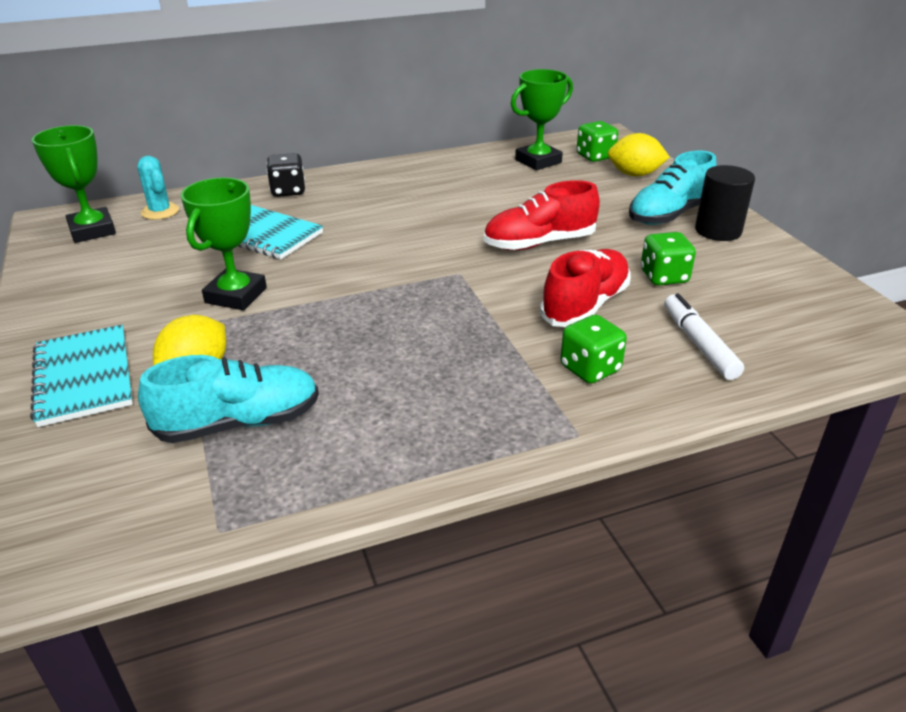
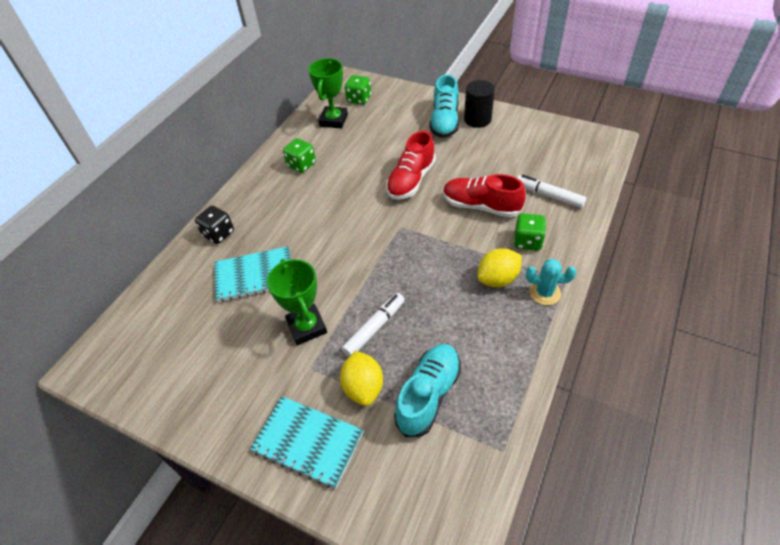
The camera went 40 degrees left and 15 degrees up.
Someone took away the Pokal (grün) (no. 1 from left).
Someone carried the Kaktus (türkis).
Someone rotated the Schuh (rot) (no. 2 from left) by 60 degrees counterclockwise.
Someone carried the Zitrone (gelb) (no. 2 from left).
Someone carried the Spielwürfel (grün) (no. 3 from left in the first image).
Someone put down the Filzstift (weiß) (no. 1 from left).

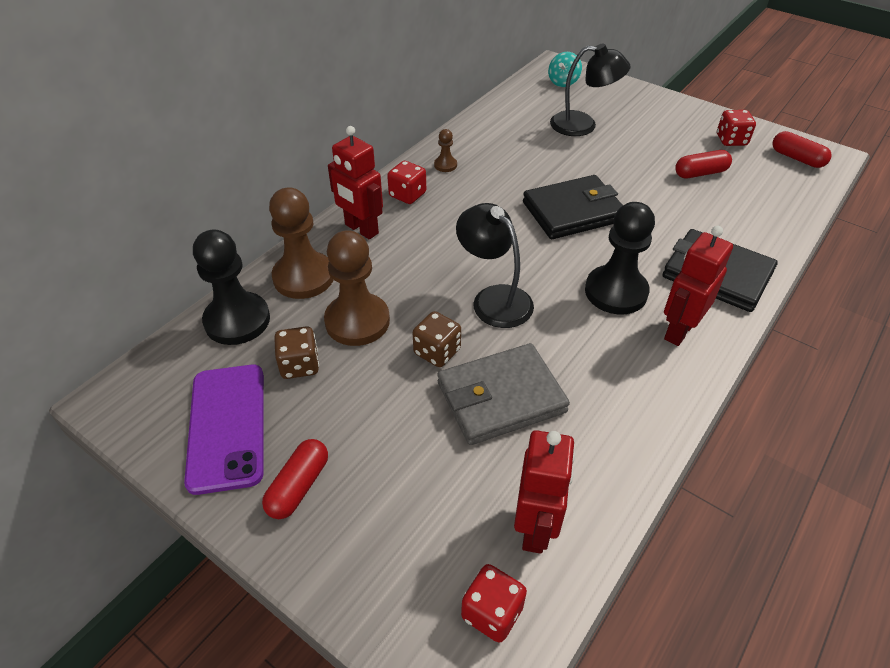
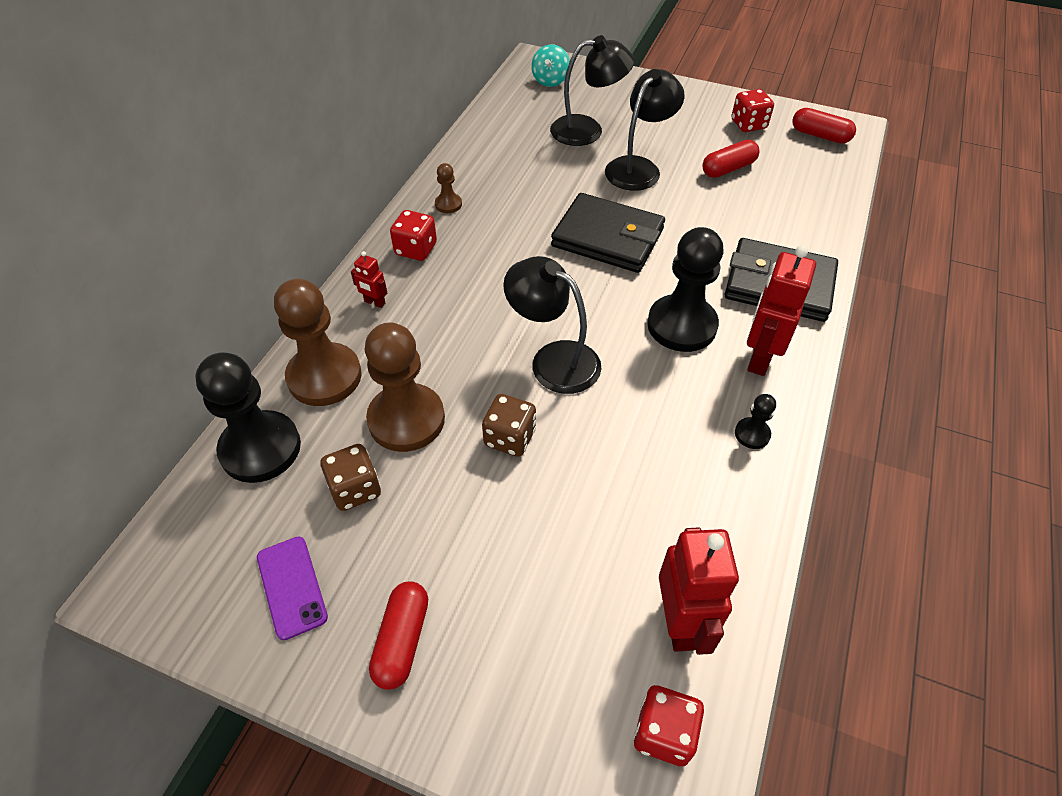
The camera went 15 degrees left and 5 degrees up.
Someone scaled the Handy (lila) by 0.57.
Someone scaled the Roboter (rot) (no. 1 from left) by 0.49.
Someone took away the Geldbörse (grau).
Someone rotated the Geldbörse (schwarz) (no. 1 from left) by 60 degrees clockwise.
Someone put down the Lampe (schwarz) (no. 3 from left).
Someone put down the Bauer (schwarz) (no. 3 from left).

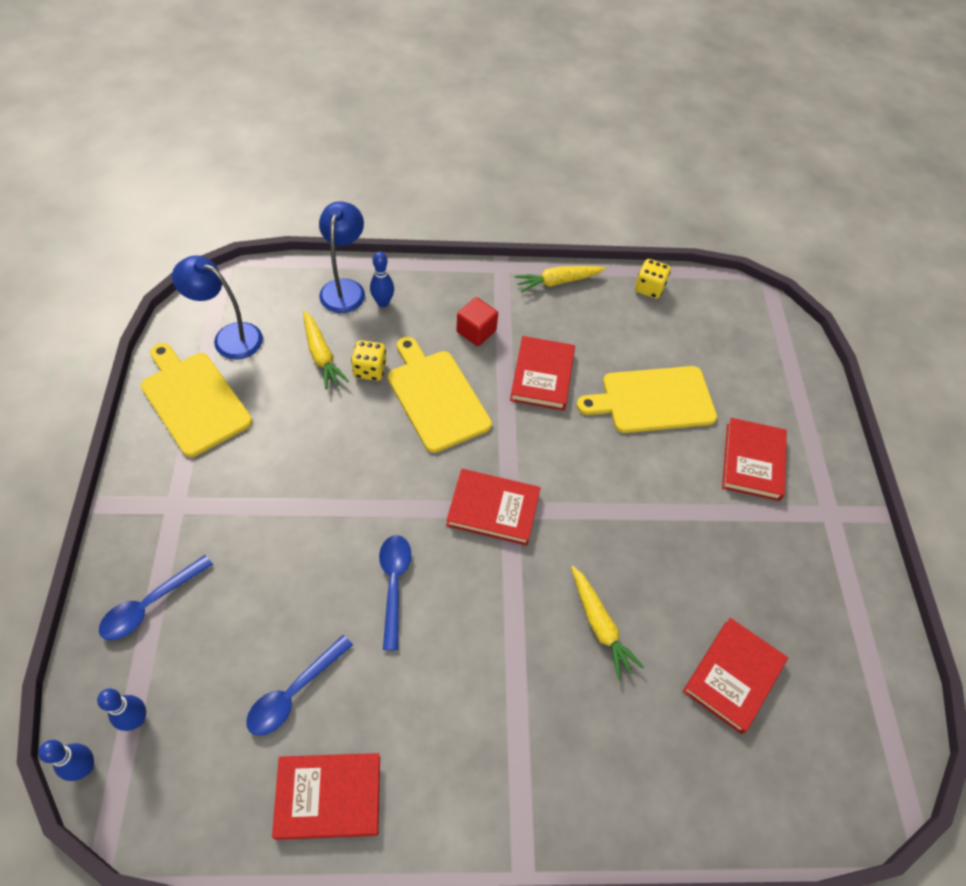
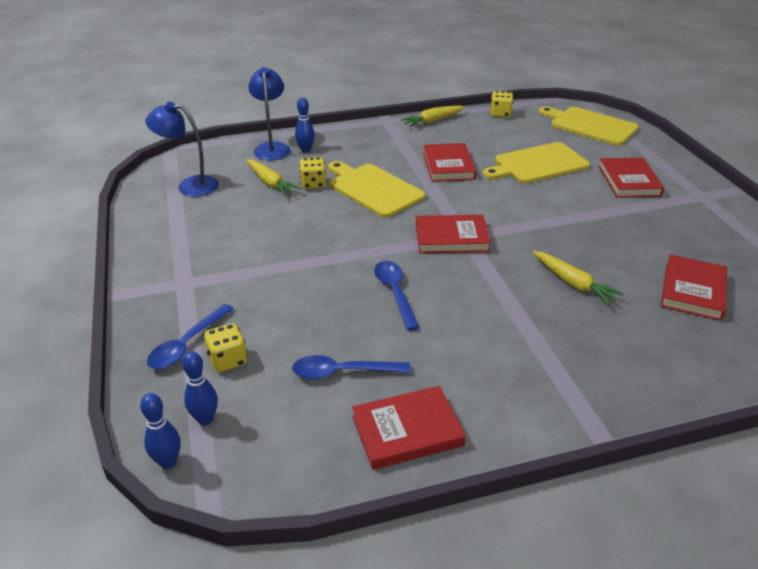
The camera went 10 degrees left and 20 degrees down.
Someone carried the Schneidebrett (gelb) (no. 1 from left in the first image).
Someone rotated the Löffel (blau) (no. 2 from left) by 60 degrees clockwise.
Someone took away the Kubus (rot).
Someone put down the Spielwürfel (gelb) (no. 1 from left).

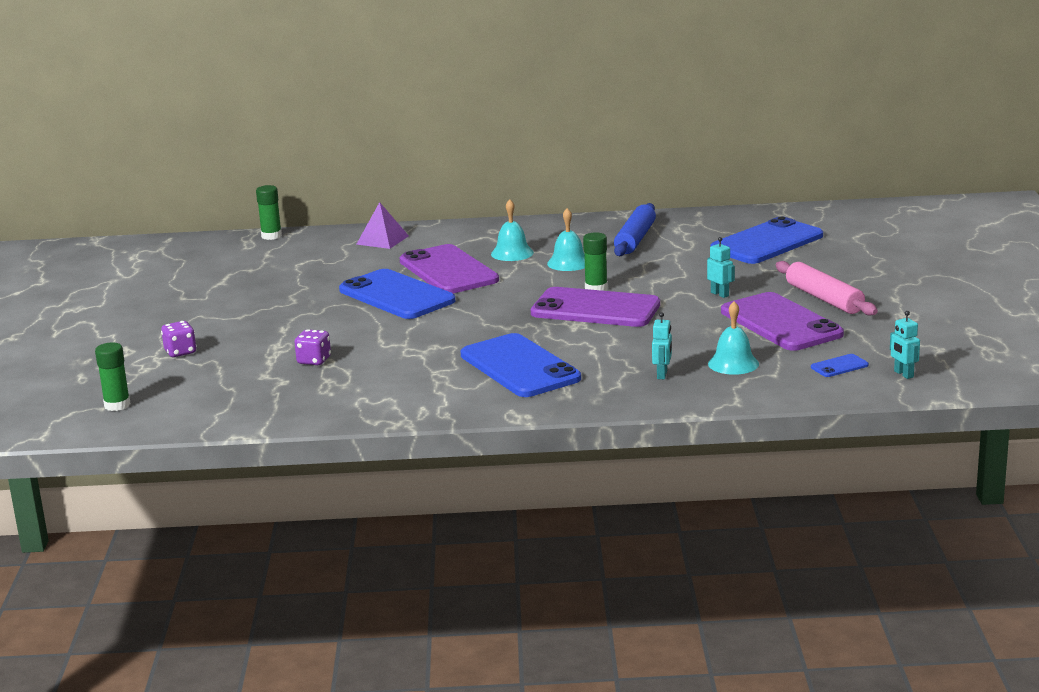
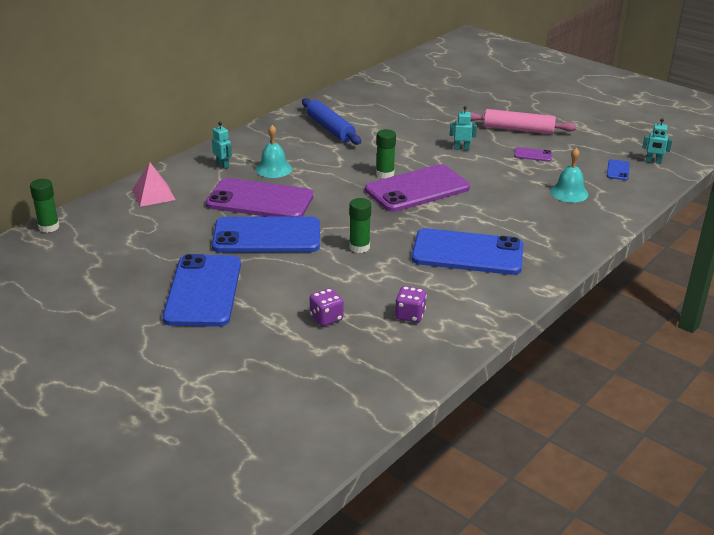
The camera went 50 degrees left and 10 degrees up.
Someone carried the Klebestift (grün) (no. 1 from left in the first image).
Someone carried the Spielwürfel (lila) (no. 1 from left in the first image).
Someone repainted the Pyramide (lila), which became the Pyramide (rosa).
Someone took away the Glocke (türkis) (no. 2 from left).
Someone carried the Roboter (türkis) (no. 1 from left).
Someone carried the Handy (blau) (no. 3 from left in the first image).
Someone scaled the Handy (lila) (no. 3 from left) by 0.40.

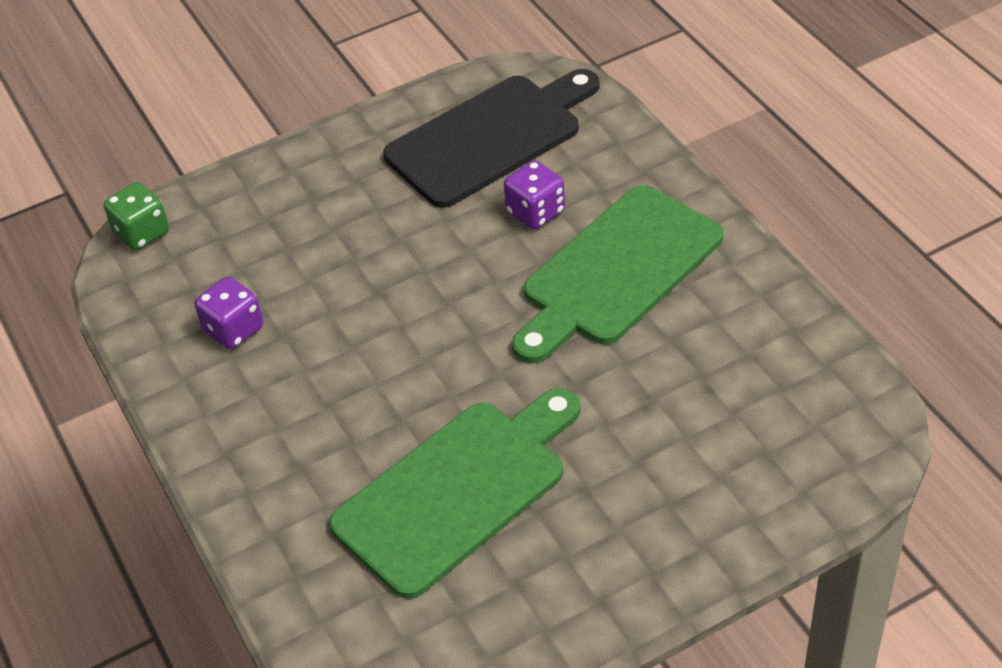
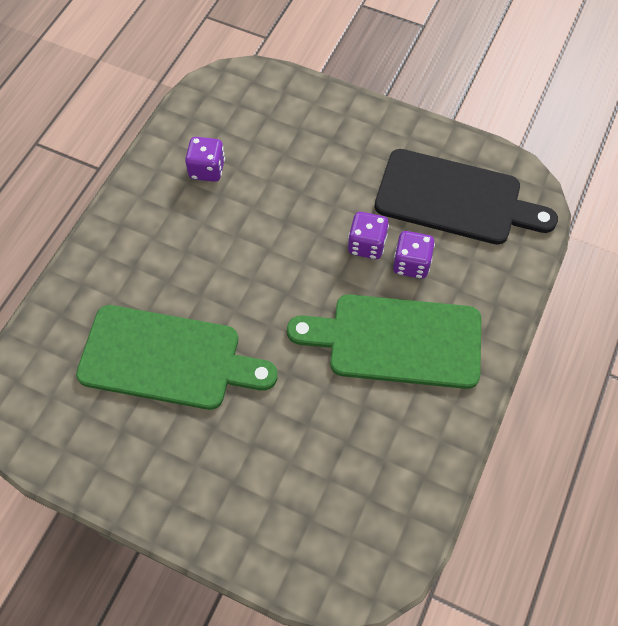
The camera went 50 degrees right and 15 degrees up.
Someone took away the Spielwürfel (grün).
Someone put down the Spielwürfel (lila) (no. 2 from left).

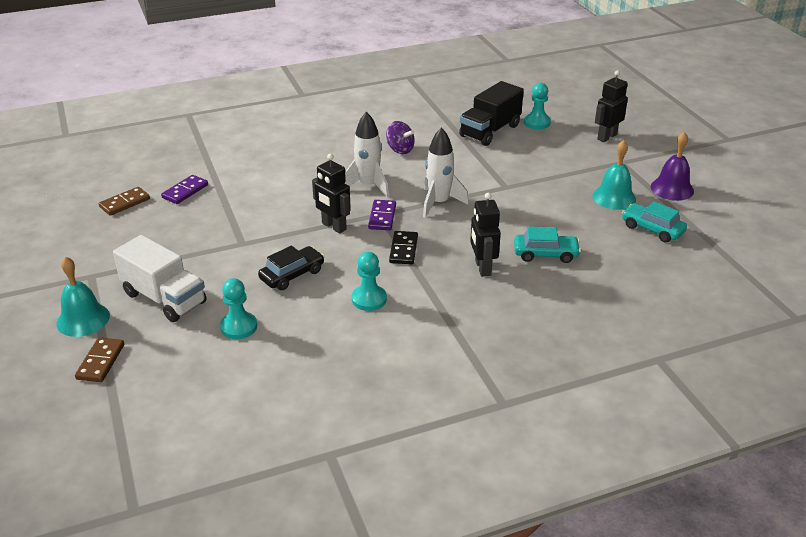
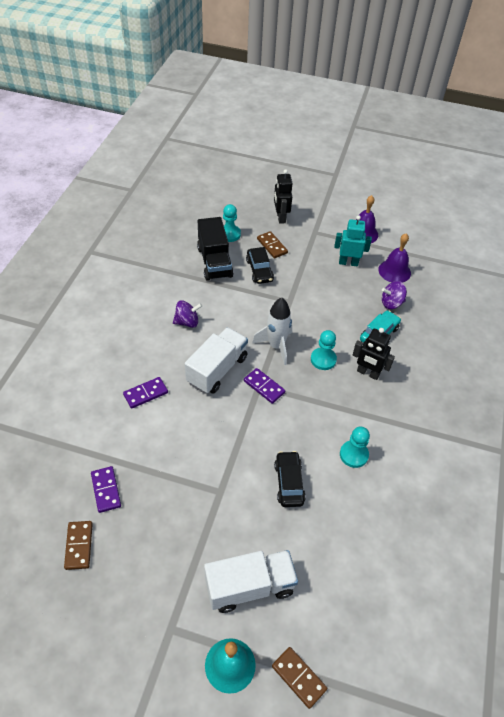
The camera went 55 degrees left and 15 degrees up.
Someone carried the Bauer (türkis) (no. 1 from left in the first image).
Someone took away the Roboter (schwarz) (no. 1 from left).
Someone swapped the Rakete (weiß) (no. 1 from left) for the Lastwagen (weiß) (no. 1 from left).
Someone took away the Dominostein (schwarz).
Someone swapped the Glocke (türkis) (no. 2 from left) for the Roboter (türkis).
Someone swapped the Auto (türkis) (no. 2 from left) for the Glocke (lila) (no. 2 from left).
Someone put down the Dominostein (lila) (no. 2 from left).
Someone put down the Auto (schwarz) (no. 1 from left).
Someone put down the Dominostein (braun) (no. 2 from left).
Someone put down the Kreisel (lila) (no. 2 from left).

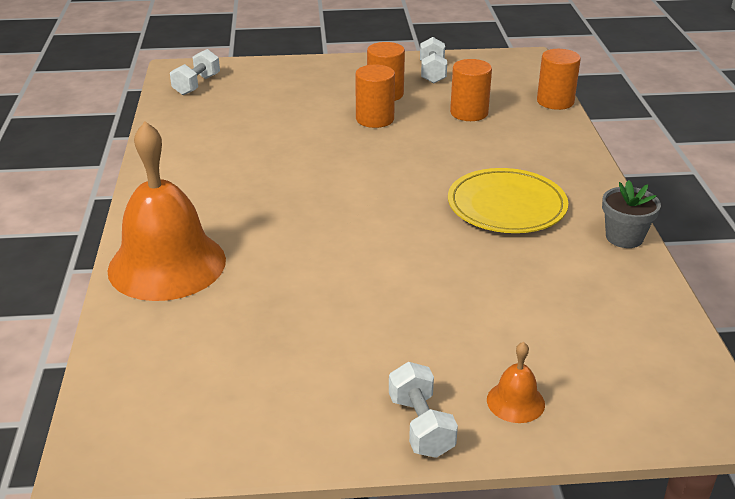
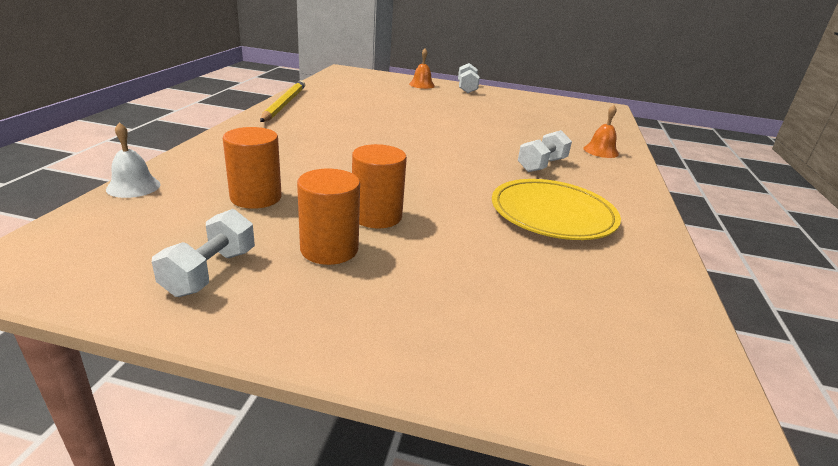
The camera went 165 degrees left and 5 degrees down.
Someone scaled the Glocke (orange) (no. 1 from left in the first image) by 0.41.
Someone carried the Hantel (weiß) (no. 1 from left in the first image).
Someone carried the Teller (gelb).
Someone swapped the Vollzylinder (orange) (no. 4 from left) for the Glocke (weiß).
Someone swapped the Blumentopf (grau) for the Bleistift (gelb).

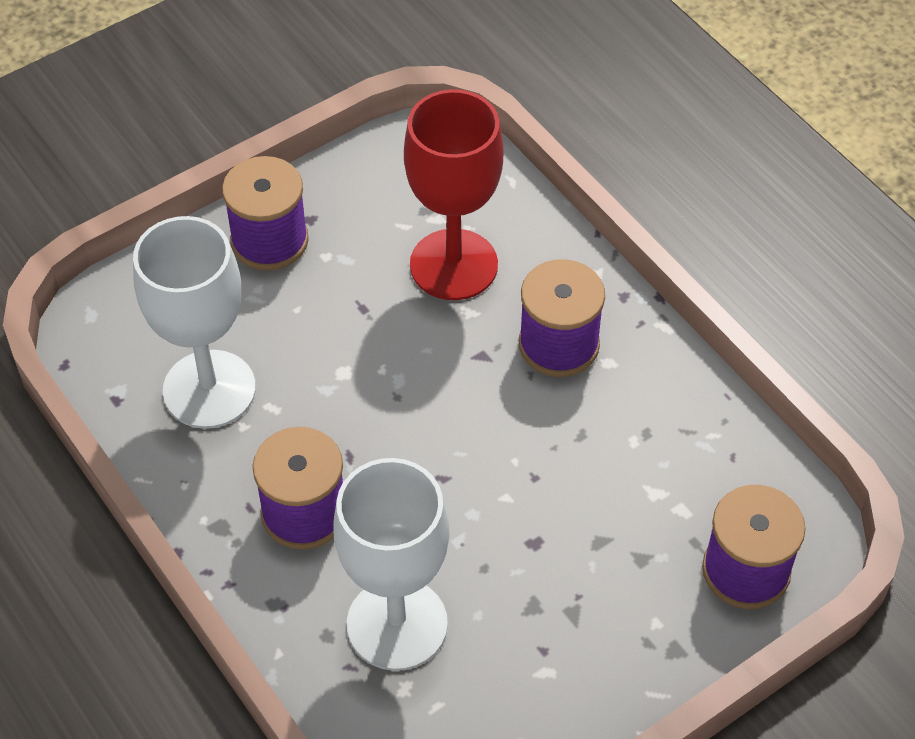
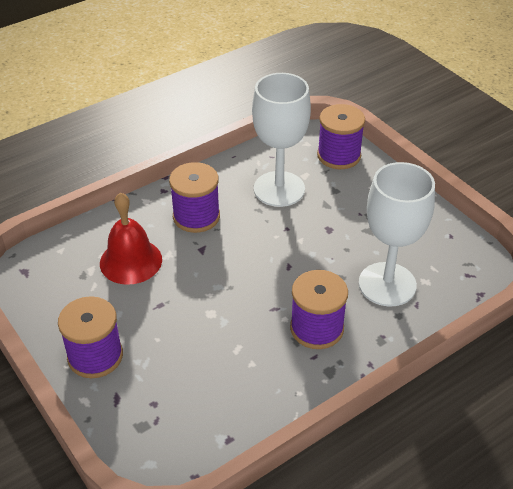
The camera went 90 degrees left and 10 degrees down.
Someone carried the Kelch (weiß) (no. 1 from left).
Someone swapped the Kelch (rot) for the Glocke (rot).

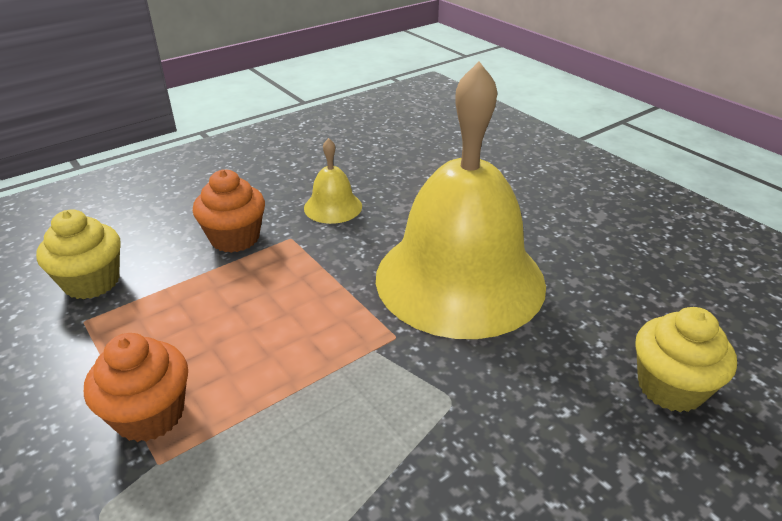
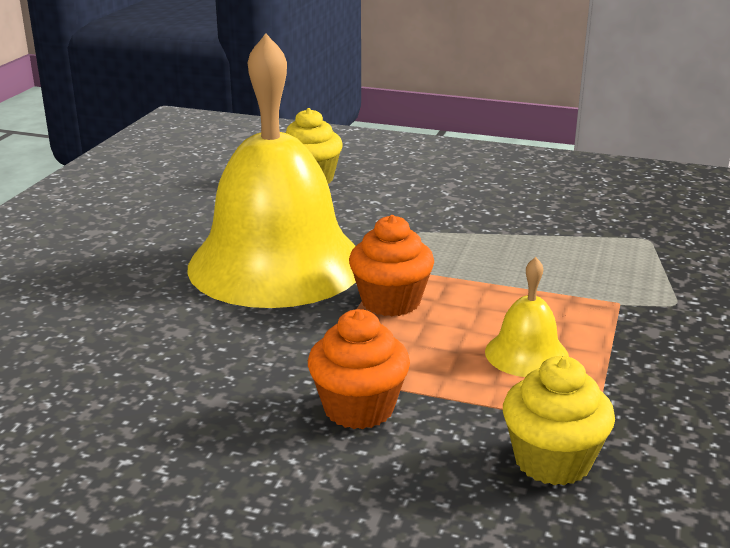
The camera went 125 degrees left and 10 degrees down.
Someone carried the Muffin (orange) (no. 1 from left in the first image).
Someone carried the Glocke (gelb) (no. 1 from left in the first image).

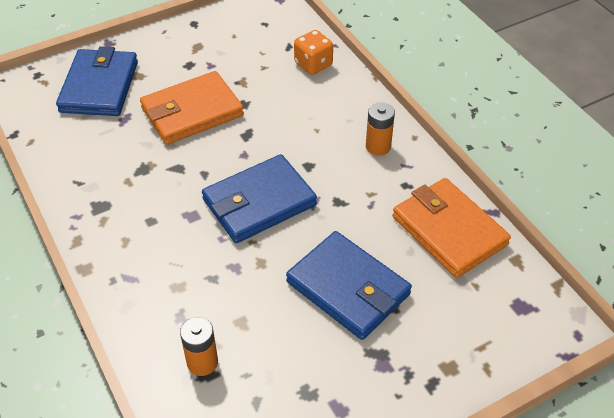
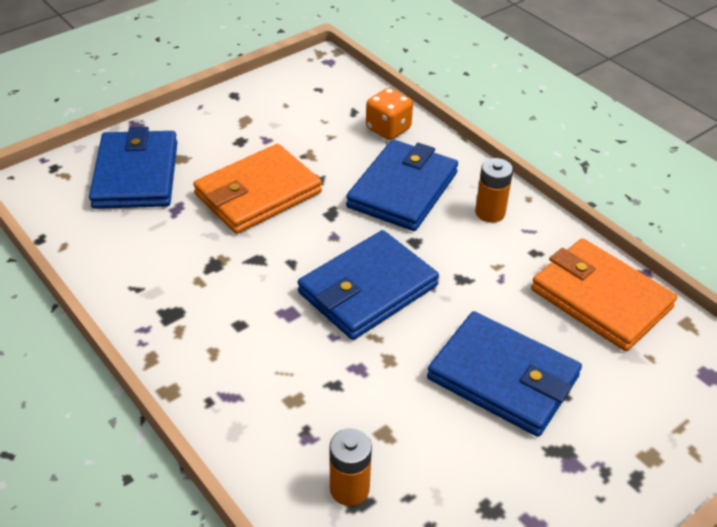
The camera went 10 degrees left and 5 degrees down.
Someone put down the Geldbörse (blau) (no. 3 from left).

